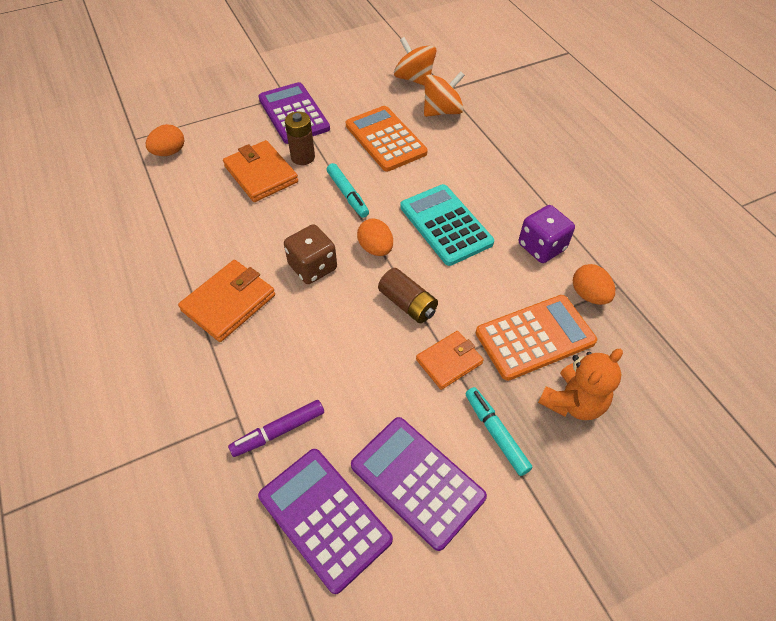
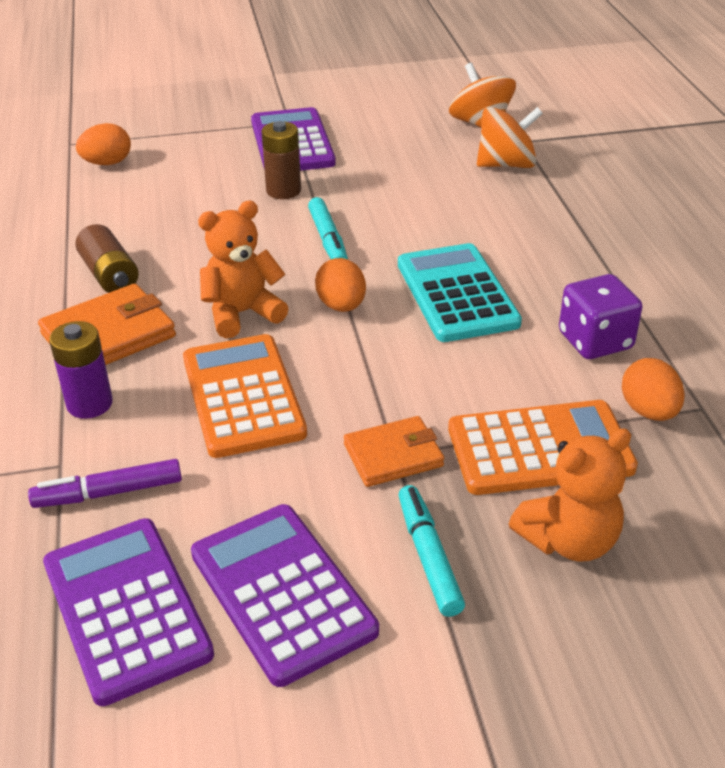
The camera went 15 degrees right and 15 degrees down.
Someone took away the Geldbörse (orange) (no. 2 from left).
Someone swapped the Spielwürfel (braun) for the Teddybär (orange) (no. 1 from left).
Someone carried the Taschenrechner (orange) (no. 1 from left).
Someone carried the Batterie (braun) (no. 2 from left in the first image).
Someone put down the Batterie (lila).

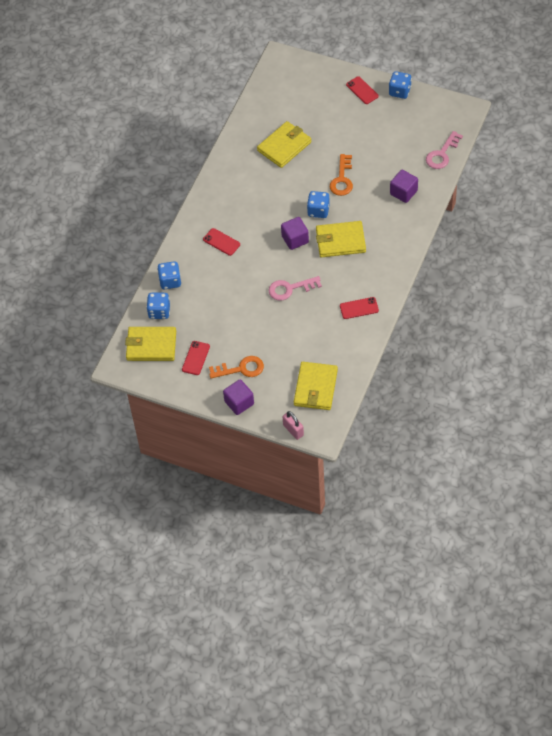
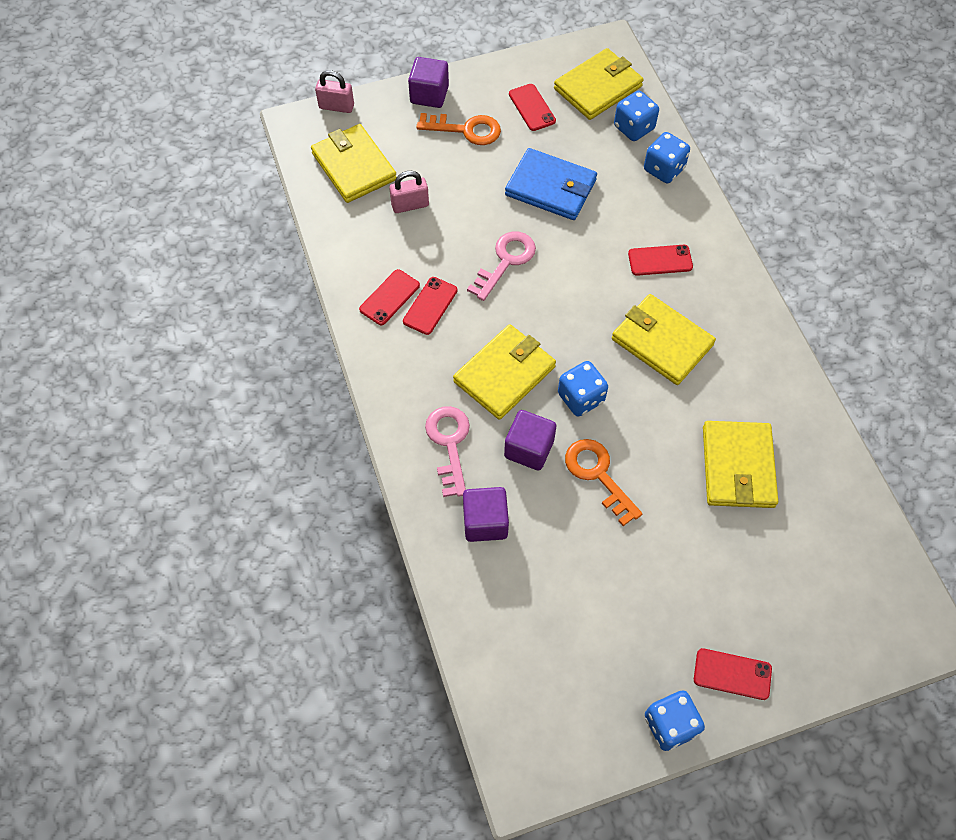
The camera went 135 degrees right and 5 degrees up.
Someone rotated the Schlüssel (orange) (no. 1 from left) by 120 degrees counterclockwise.
Someone carried the Kubus (lila) (no. 2 from left in the first image).
Someone carried the Schlüssel (rosa) (no. 2 from left in the first image).
Someone put down the Vorhängeschloss (rosa) (no. 2 from left).
Someone put down the Handy (rot) (no. 2 from left).
Someone put down the Geldbörse (blau).
Someone put down the Geldbörse (gelb) (no. 4 from left).

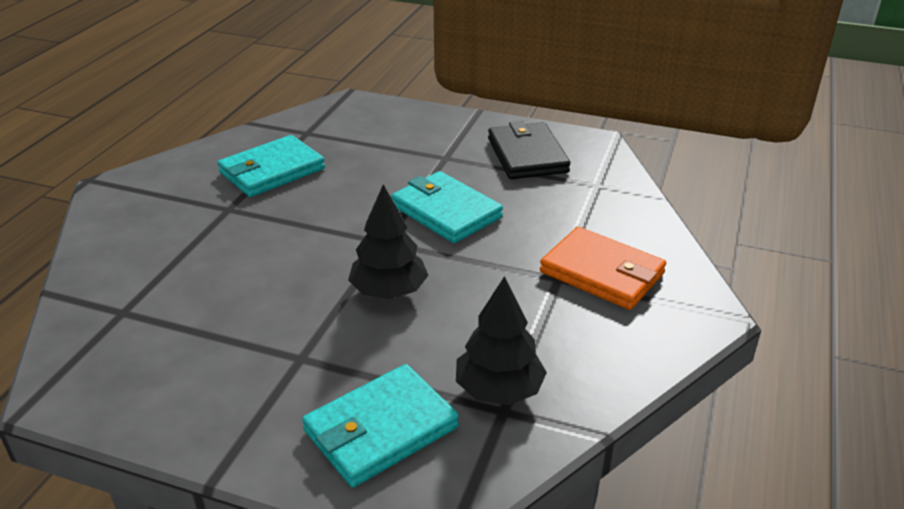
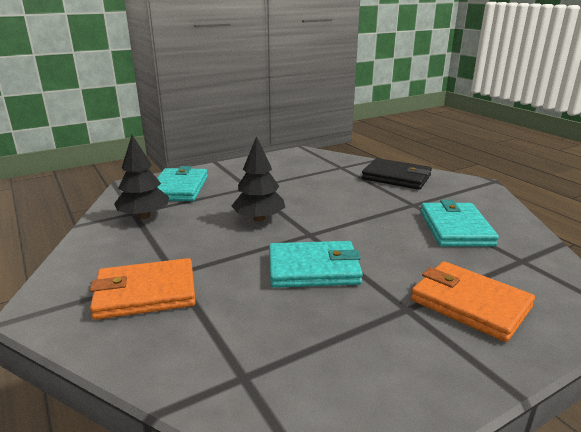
The camera went 130 degrees right and 10 degrees down.
Someone carried the Geldbörse (schwarz).
Someone put down the Geldbörse (orange) (no. 2 from left).

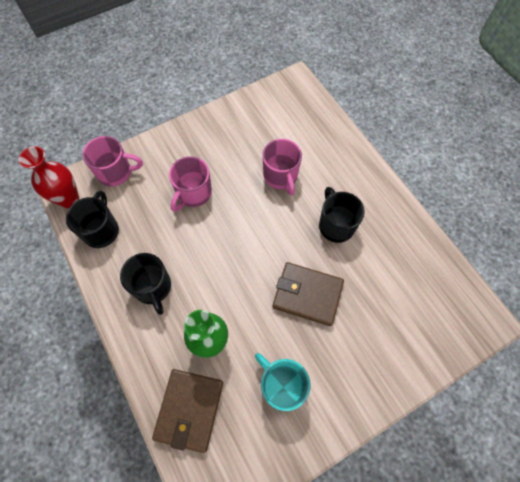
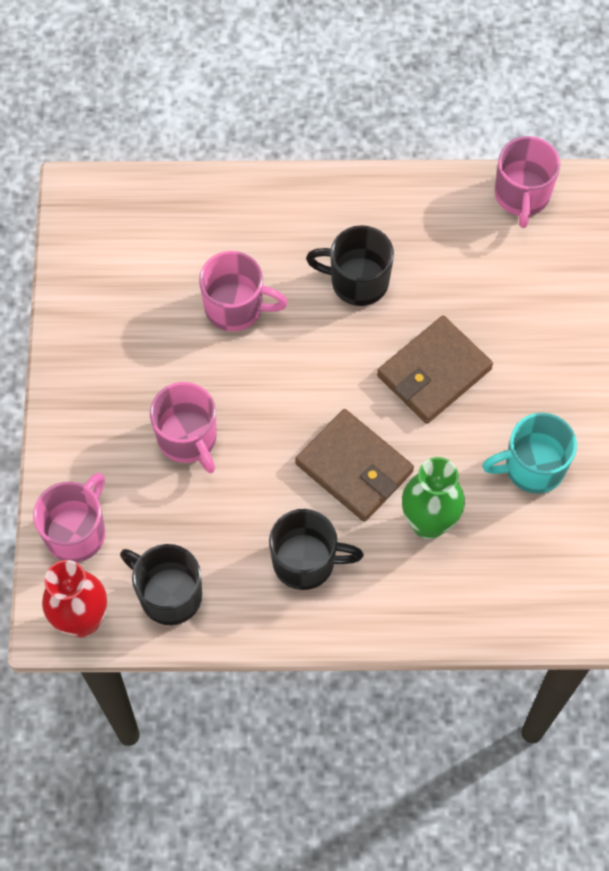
The camera went 60 degrees left and 0 degrees up.
Someone carried the Geldbörse (braun) (no. 1 from left).
Someone put down the Tasse (rosa) (no. 4 from left).

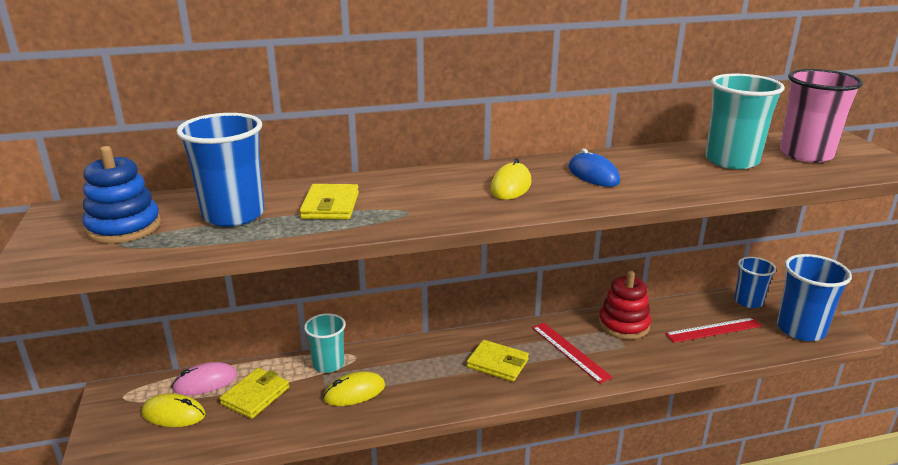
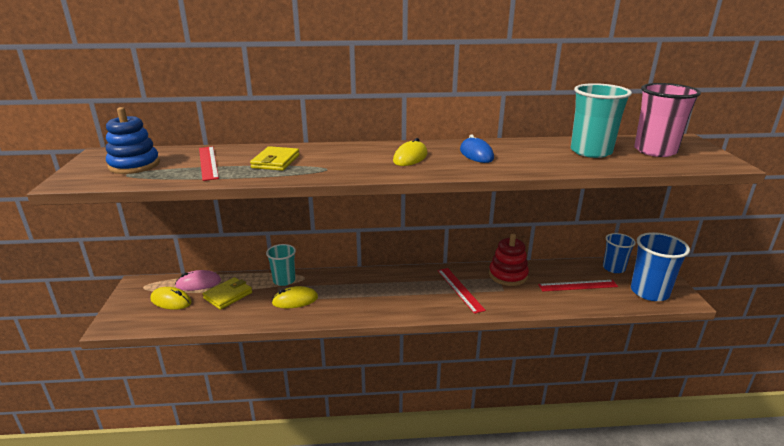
The camera went 10 degrees right and 0 degrees up.
Someone swapped the Becher (blau) (no. 1 from left) for the Lineal (rot) (no. 1 from left).
Someone took away the Geldbörse (gelb) (no. 3 from left).

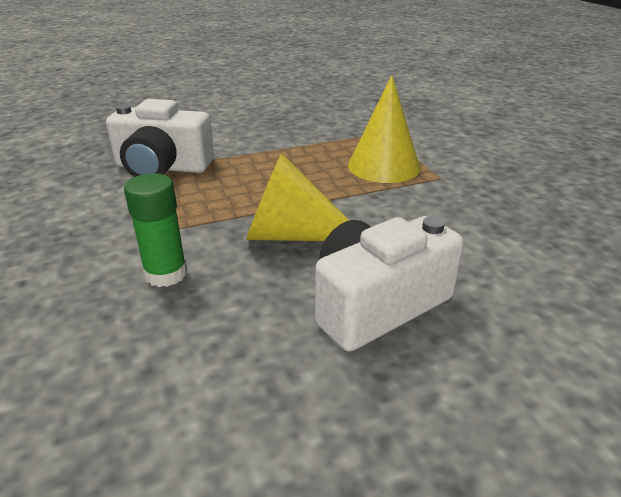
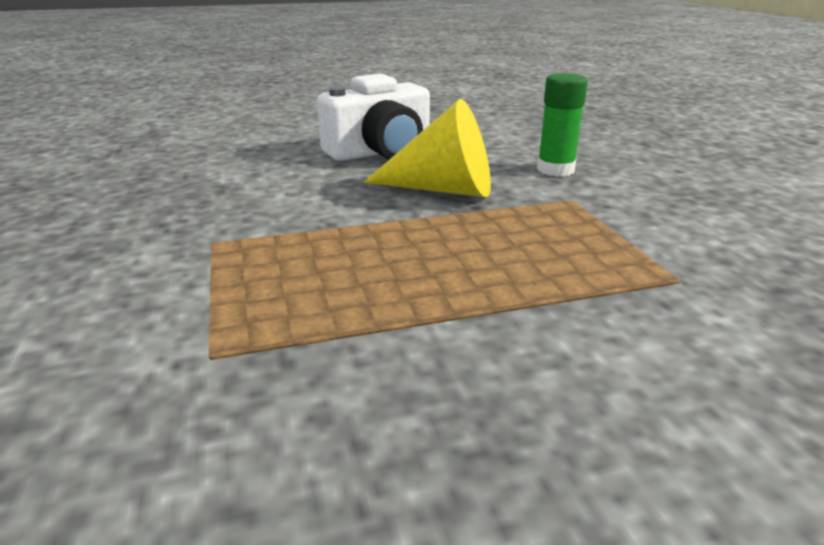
The camera went 175 degrees left and 5 degrees down.
Someone took away the Kamera (weiß) (no. 1 from left).
Someone took away the Kegel (gelb) (no. 2 from left).

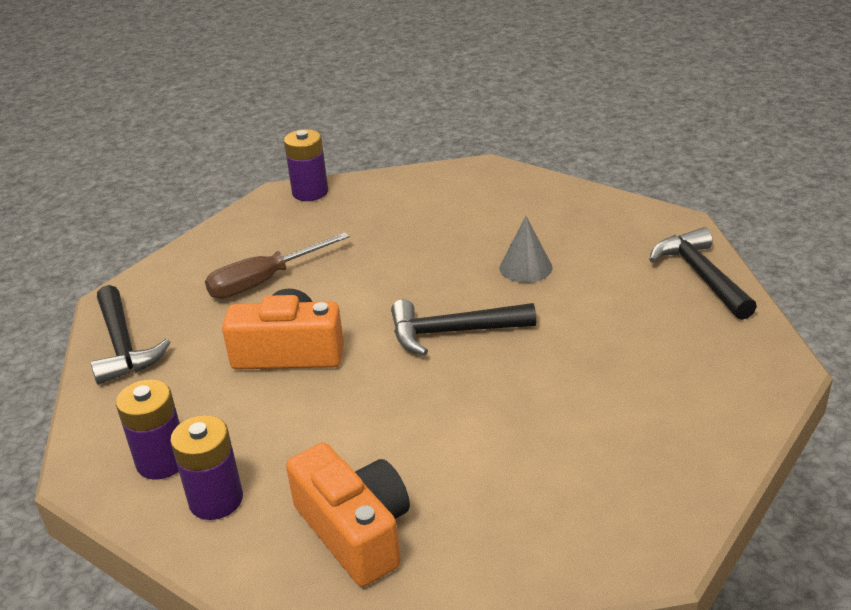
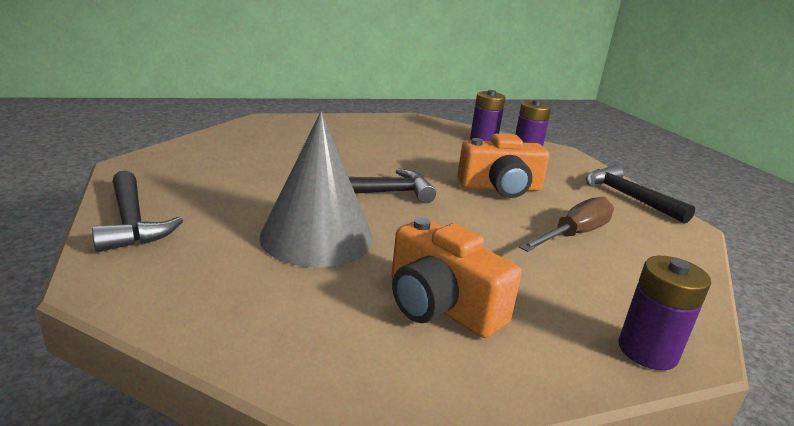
The camera went 165 degrees right and 10 degrees down.
Someone carried the Kamera (orange) (no. 2 from left in the first image).
Someone scaled the Kegel (grau) by 1.99.

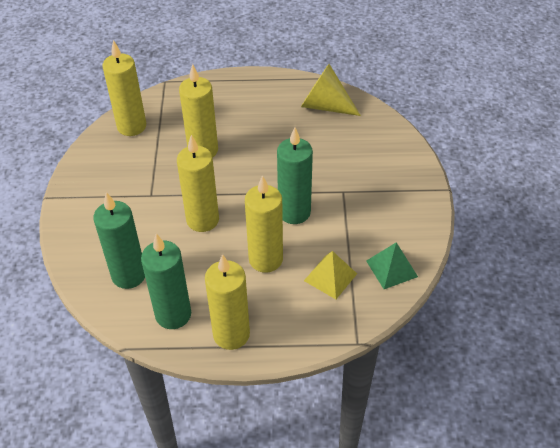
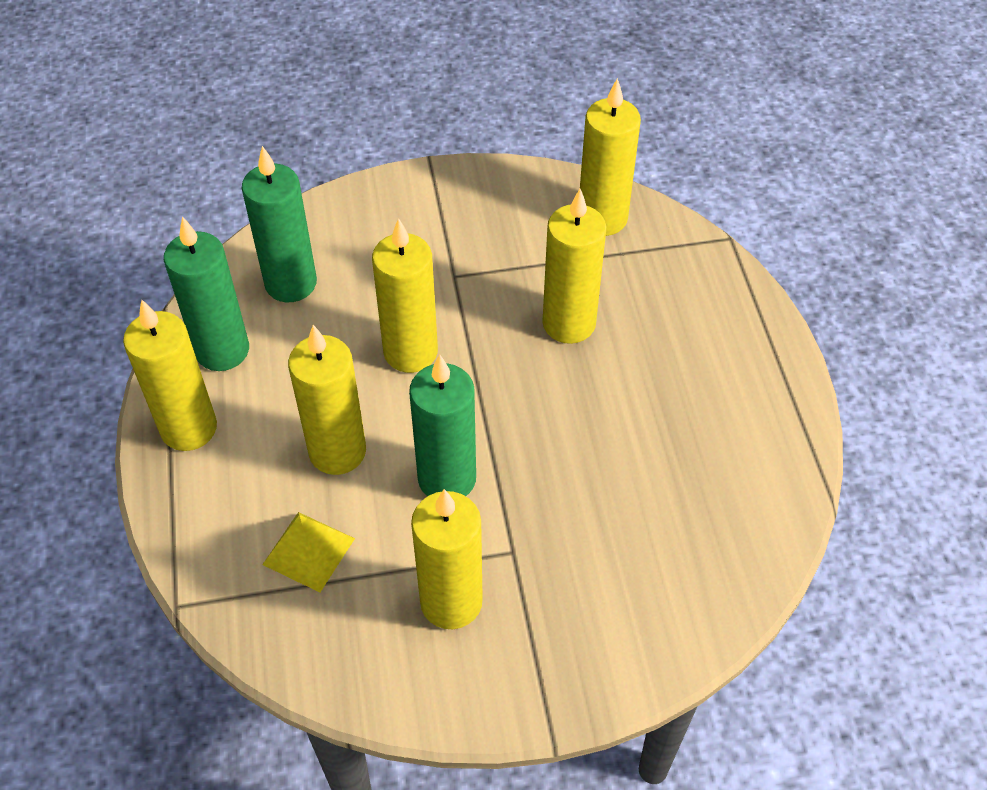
The camera went 80 degrees right and 5 degrees up.
Someone took away the Kegel (gelb).
Someone took away the Pyramide (grün).
Someone put down the Kerze (gelb) (no. 4 from left).

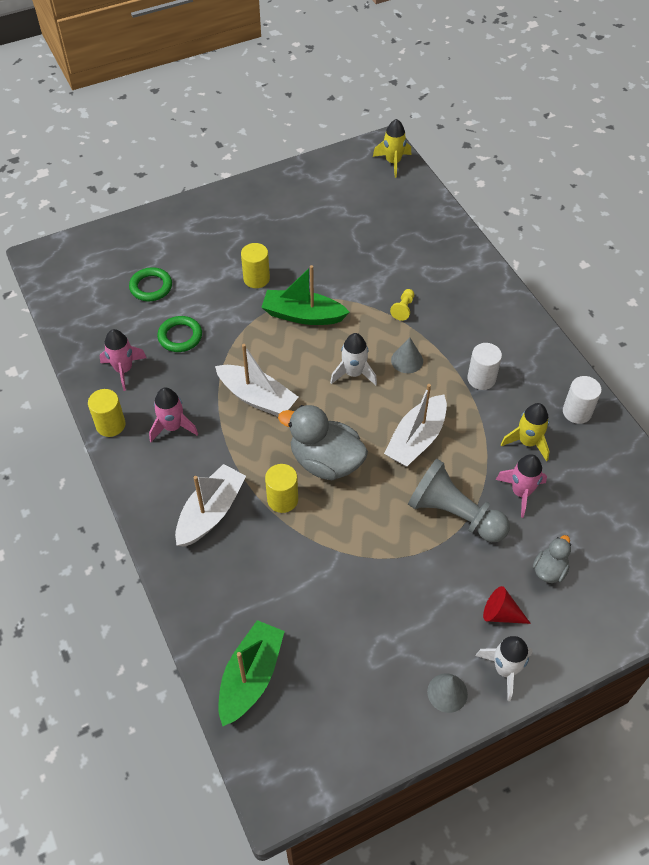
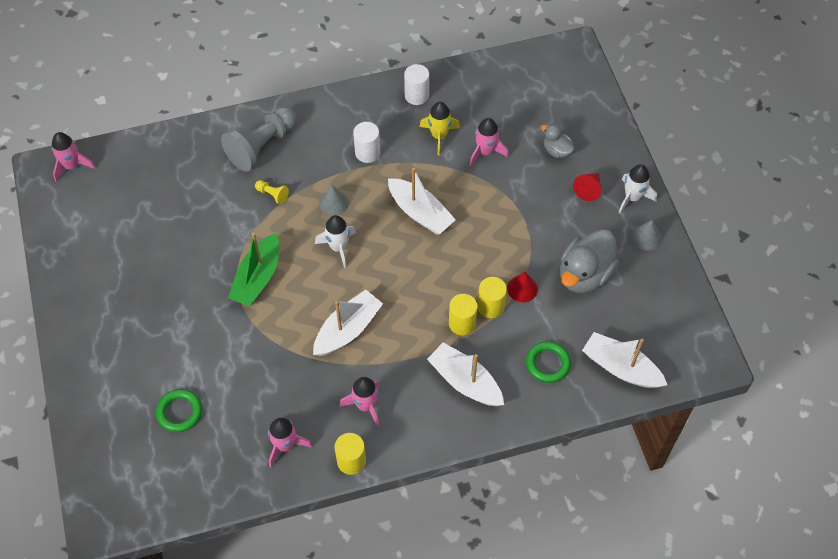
The camera went 80 degrees left and 5 degrees up.
Someone carried the Ring (grün) (no. 2 from left).
Someone repainted the Boot (grün) (no. 1 from left), which became the Boot (weiß) (no. 4 from left).
Someone carried the Vollzylinder (gelb) (no. 2 from left in the first image).
Someone carried the Ente (grau) (no. 1 from left in the first image).
Someone repainted the Rakete (gelb) (no. 1 from left), which became the Rakete (rosa) (no. 1 from left).
Someone carried the Bauer (grau).
Someone put down the Kegel (rot) (no. 1 from left).

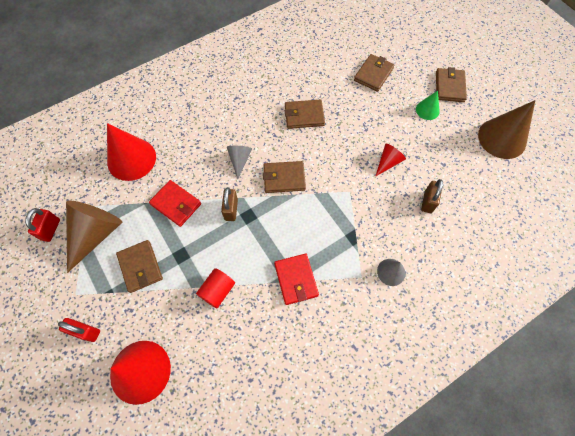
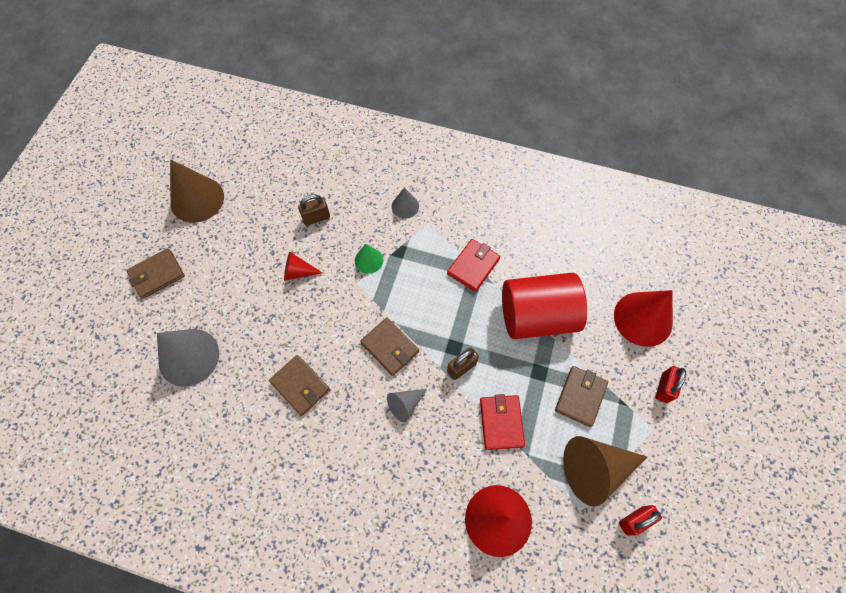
The camera went 130 degrees left and 0 degrees up.
Someone rotated the Vorhängeschloss (rot) (no. 2 from left) by 45 degrees clockwise.
Someone scaled the Vollzylinder (rot) by 2.14.
Someone swapped the Geldbörse (braun) (no. 4 from left) for the Kegel (grau) (no. 1 from left).
Someone carried the Kegel (grün).

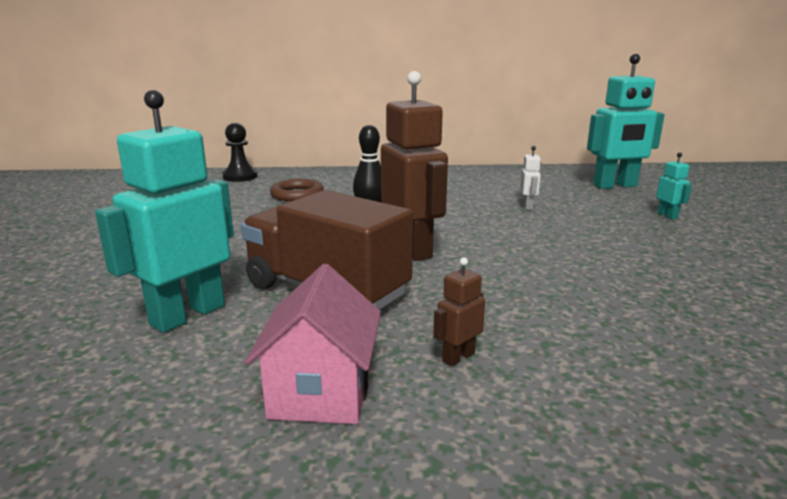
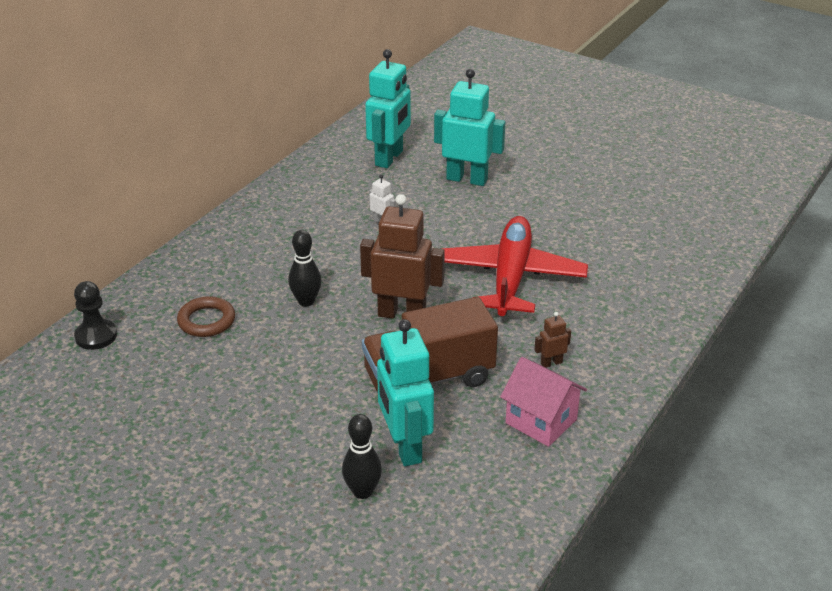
The camera went 55 degrees left and 15 degrees up.
Someone rotated the Roboter (braun) (no. 2 from left) by 75 degrees clockwise.
Someone scaled the Roboter (türkis) (no. 3 from left) by 2.29.
Someone put down the Bowlingkegel (schwarz) (no. 2 from left).
Someone put down the Flugzeug (rot).

